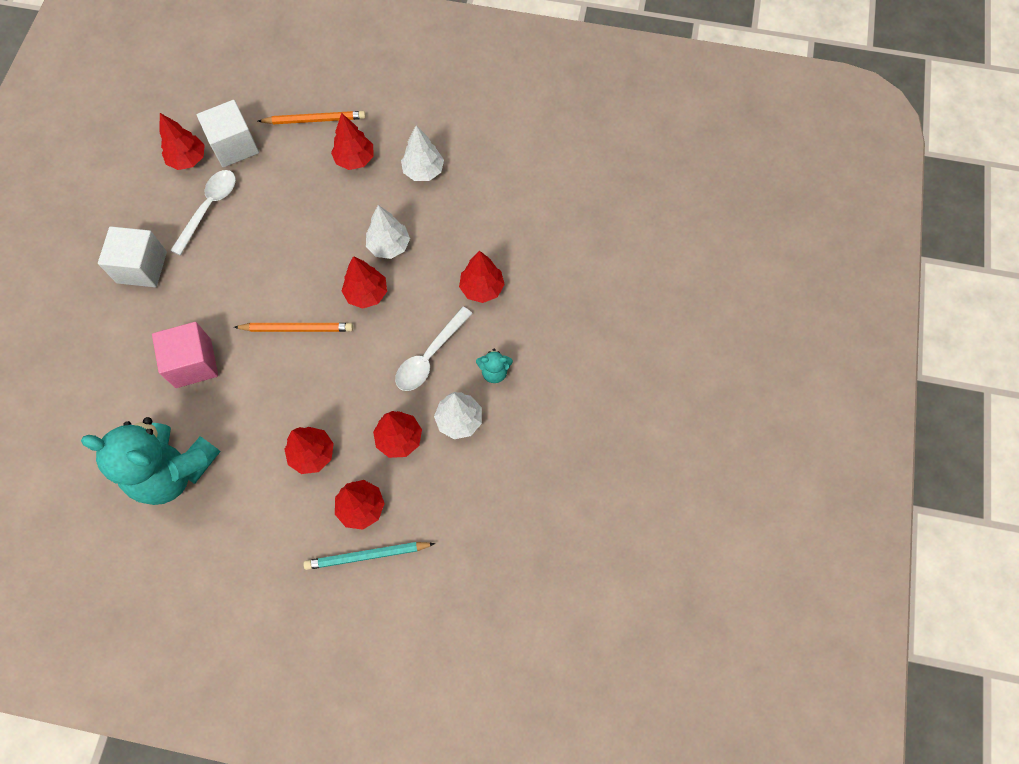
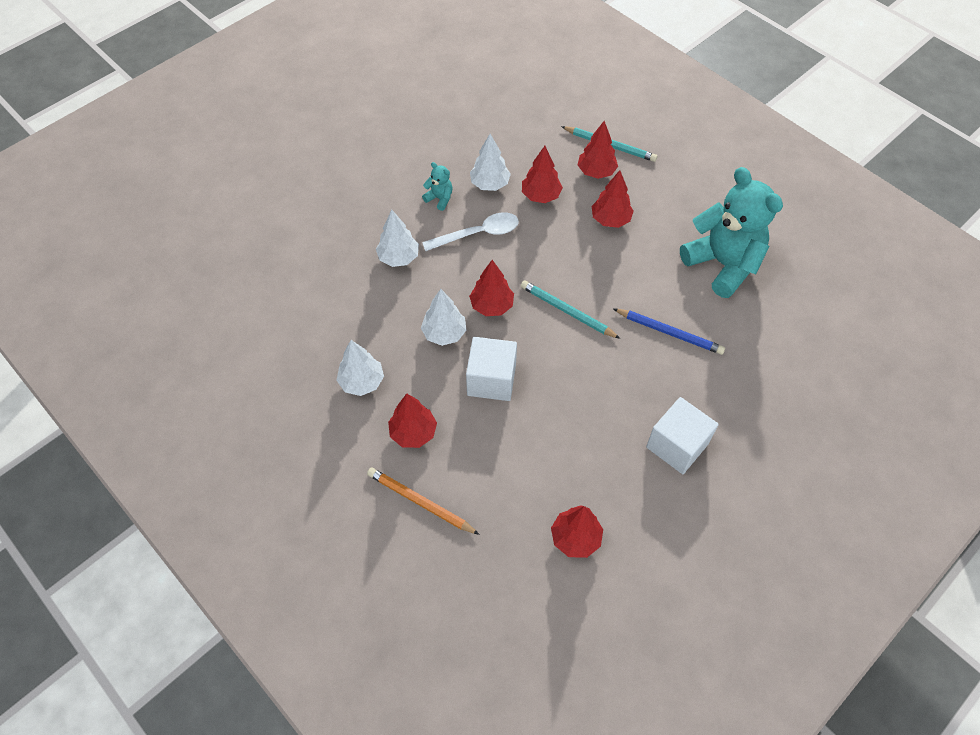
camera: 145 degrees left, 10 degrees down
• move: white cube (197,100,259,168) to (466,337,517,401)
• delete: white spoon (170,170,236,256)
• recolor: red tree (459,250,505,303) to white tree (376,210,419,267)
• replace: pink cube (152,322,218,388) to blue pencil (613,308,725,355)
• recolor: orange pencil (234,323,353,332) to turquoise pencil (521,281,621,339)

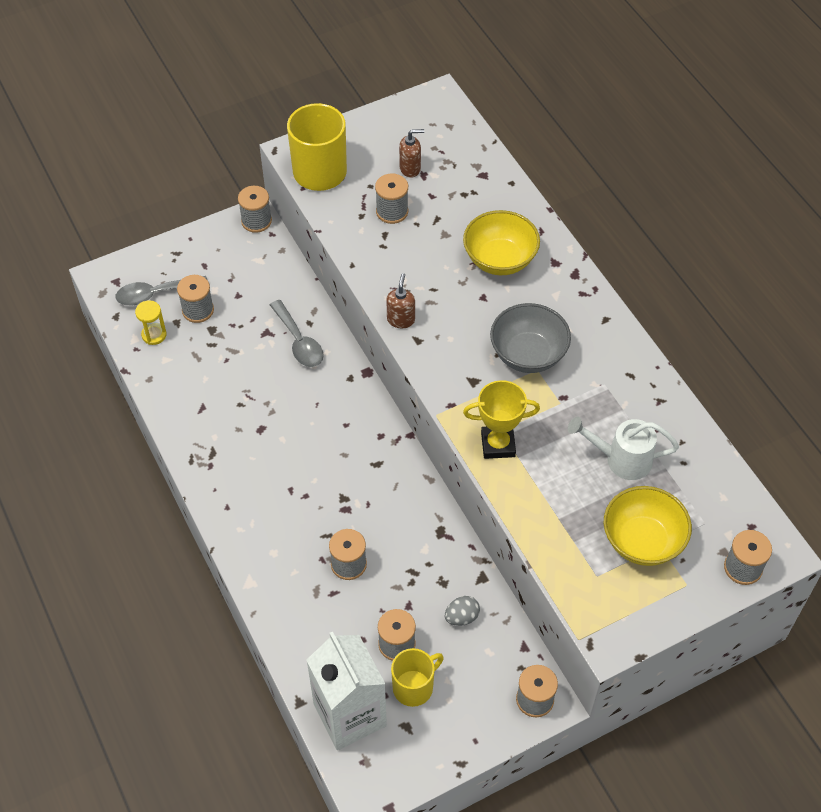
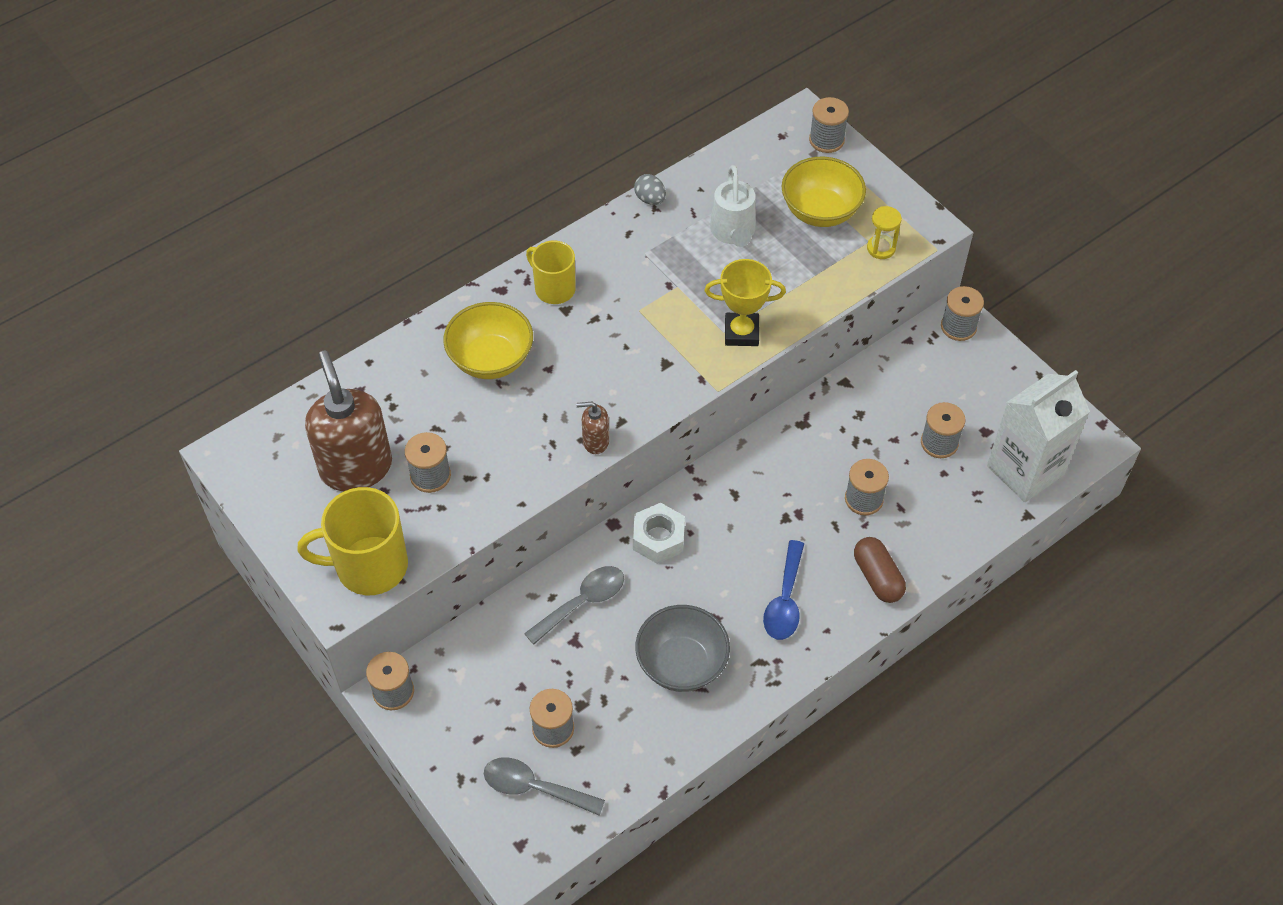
camera: 100 degrees left, 0 degrees up
• resize: brown soap dispenser (399,129,424,178) = (305,351,392,491) x2.20
• rotate: grey spoon (115,276,207,305) = (484,757,605,816) 135 degrees clockwise
• move: yellow hourglass (135,300,167,345) to (867,206,902,259)
• move: grey bowl (490,303,571,373) to (635,605,730,692)
• rotate: yellow trophy (463,380,540,459) = (705,259,786,346) 75 degrees counterclockwise
• move: grey egg (445,596,480,626) to (634,174,666,205)
• move: yellow mug (391,648,444,707) to (526,240,576,304)
• insert: white nut (633,503,685,564)
• insert: brown capsule (854,537,906,603)
• insert: blue spoon (763,540,804,640)

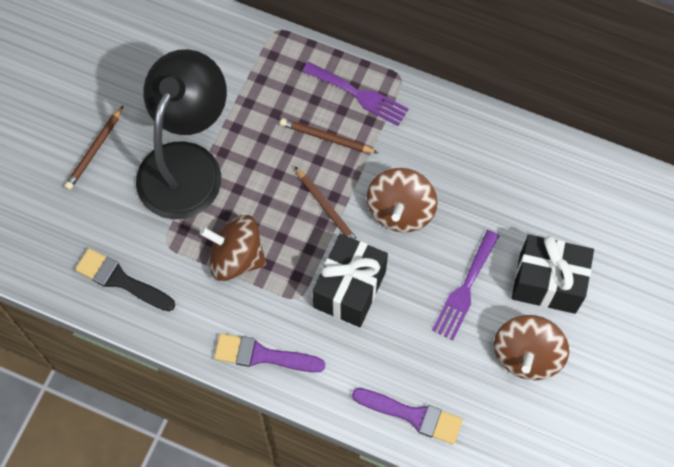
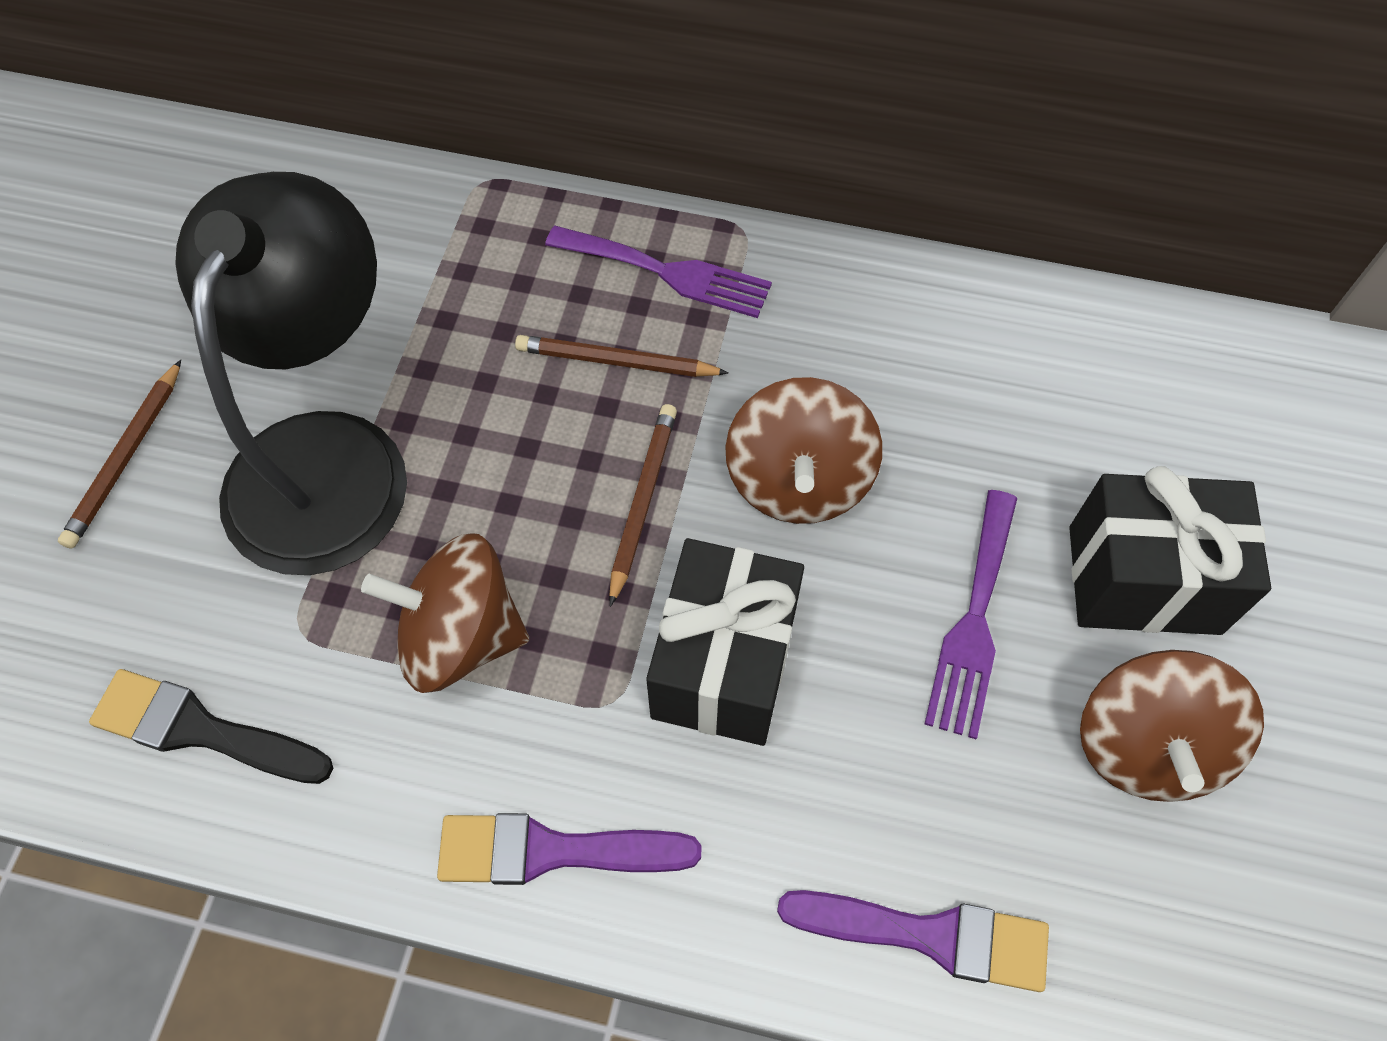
camera: 10 degrees left, 5 degrees down
• rotate: brown pencil (295,166,359,241) = (609,404,677,607) 120 degrees counterclockwise

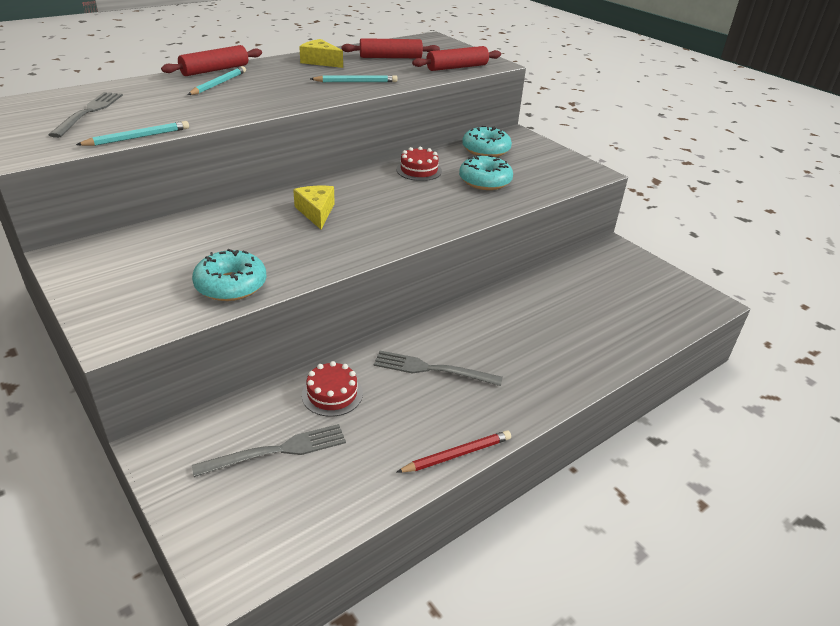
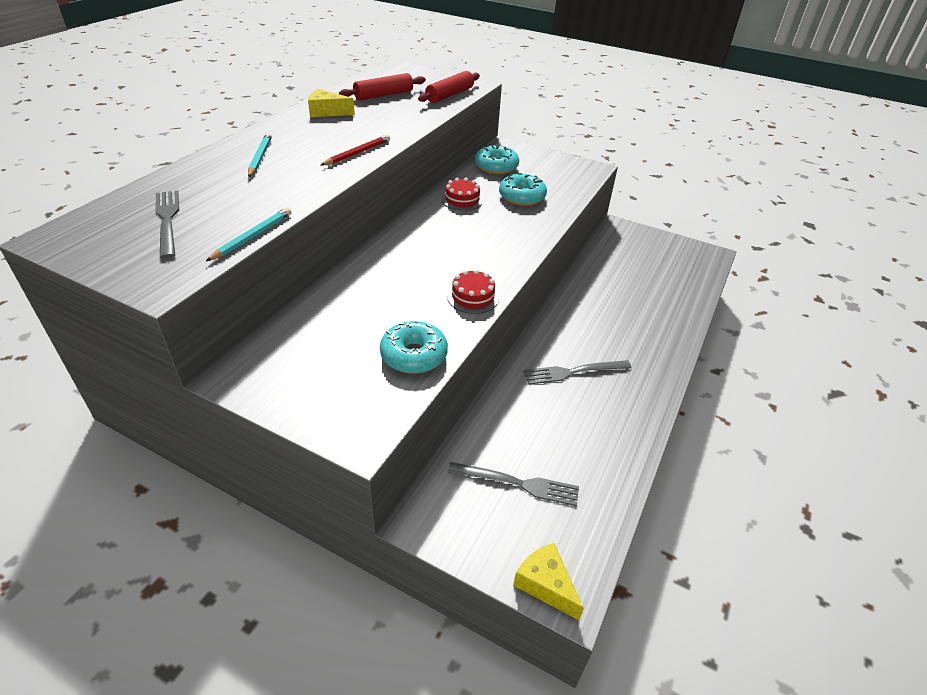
camera: 25 degrees left, 5 degrees up
• delete: red rolling pin (161,45,262,76)
• delete: turquoise pencil (310,75,398,82)
• move: yellow cheese (293,186,335,229) to (513,543,584,620)
• move: red cake (302,361,363,417) to (447,269,499,314)
• rotate: grey fork (192,424,346,477) = (447,462,579,506) 60 degrees clockwise
• move: red pencil (396,430,511,473) to (321,135,390,165)

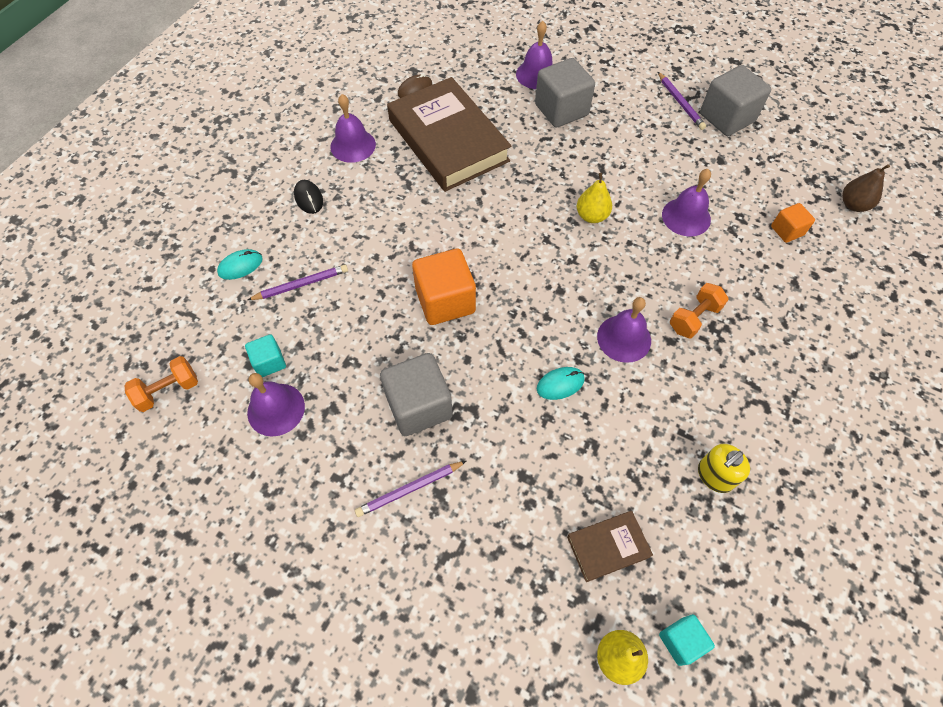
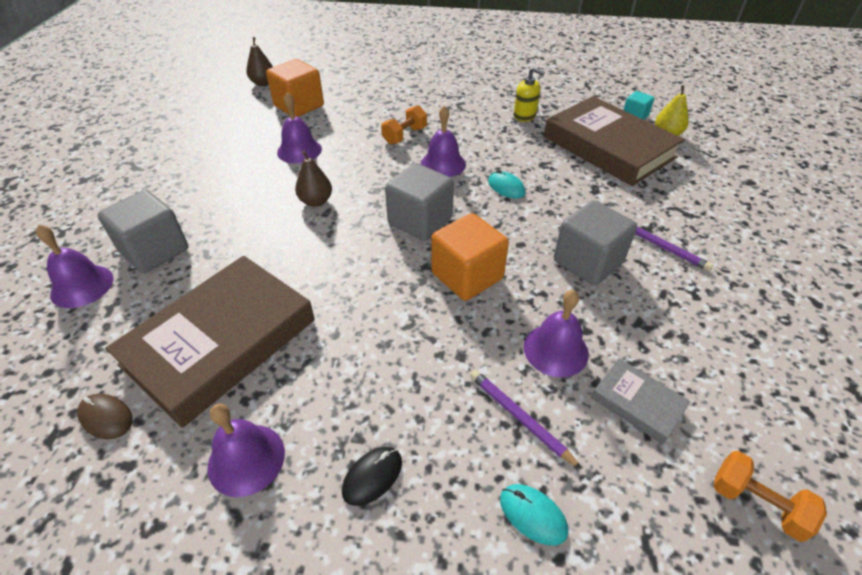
camera: 110 degrees left, 15 degrees down
• move: grey cube (700,65,771,136) to (385,163,454,241)
• delete: purple pencil (658,72,706,130)
• recolor: yellow pear (577,173,612,223) to brown pear (295,151,332,207)
• resize: orange cube (771,203,815,243) = (266,59,324,117) x1.87
• rotate: orange dumbbell (670,283,729,338) = (381,105,427,145) 75 degrees counterclockwise
• replace: turquoise cube (245,334,286,377) to grey book (591,358,691,444)
• move: purple bell (247,373,305,437) to (524,290,589,377)
• resize: brown book (567,511,653,582) = (544,96,684,186) x2.25

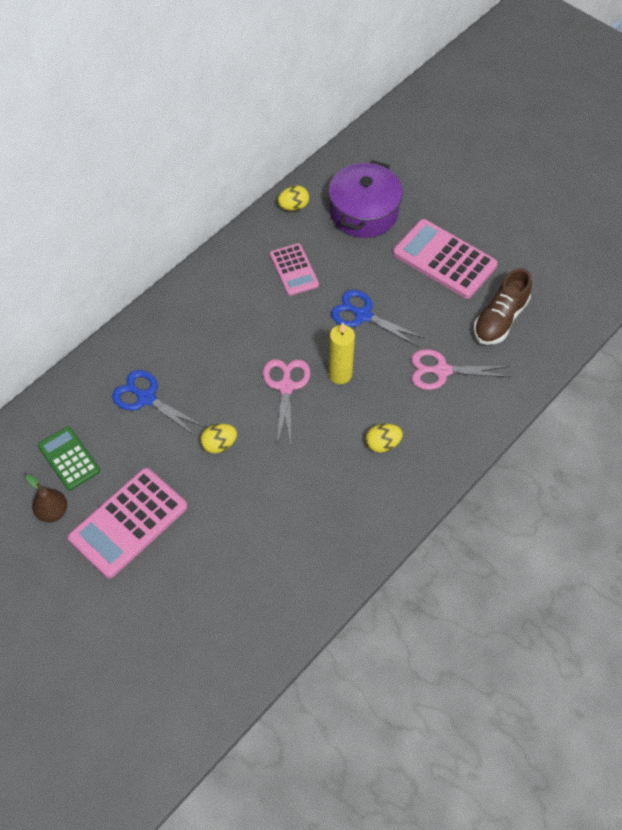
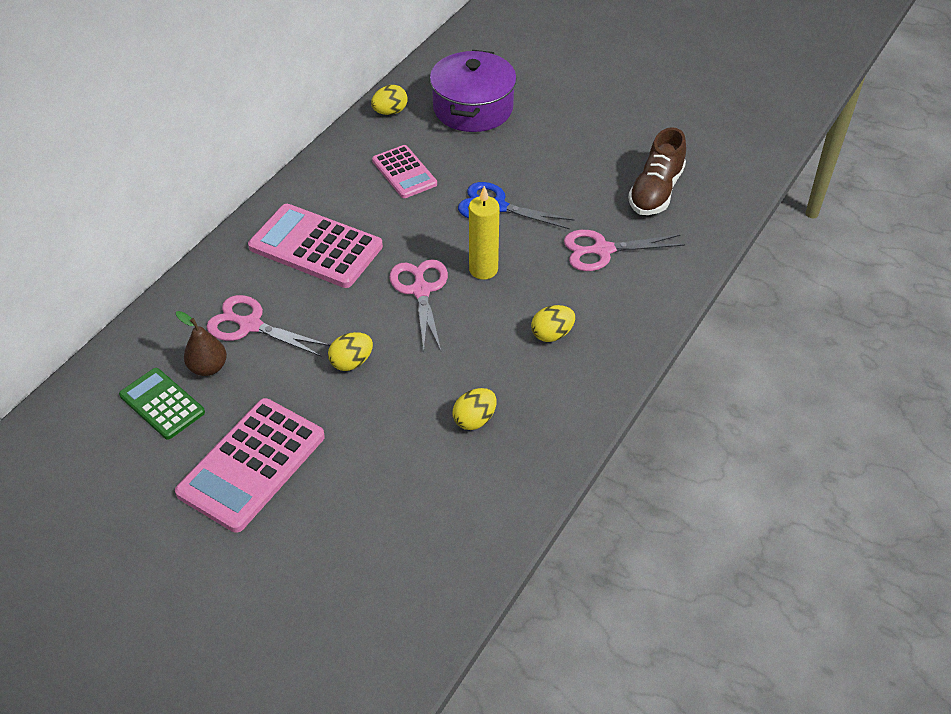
camera: 10 degrees left, 10 degrees down
• move: pink calculator (393,219,498,299) to (248,204,383,288)
• recolor: blue scissors (112,370,205,437) to pink scissors (207,295,330,357)
• move: brown pear (26,475,67,522) to (176,311,227,376)
• insert: yellow egg (452,388,497,430)

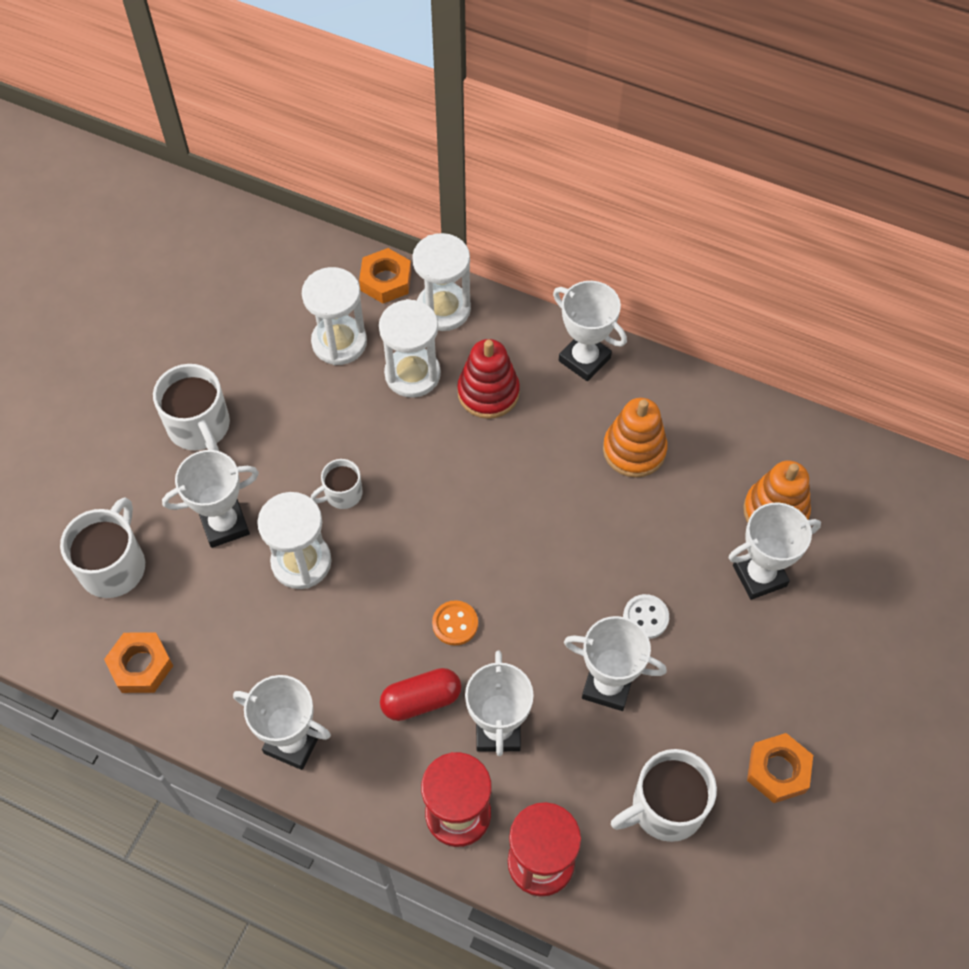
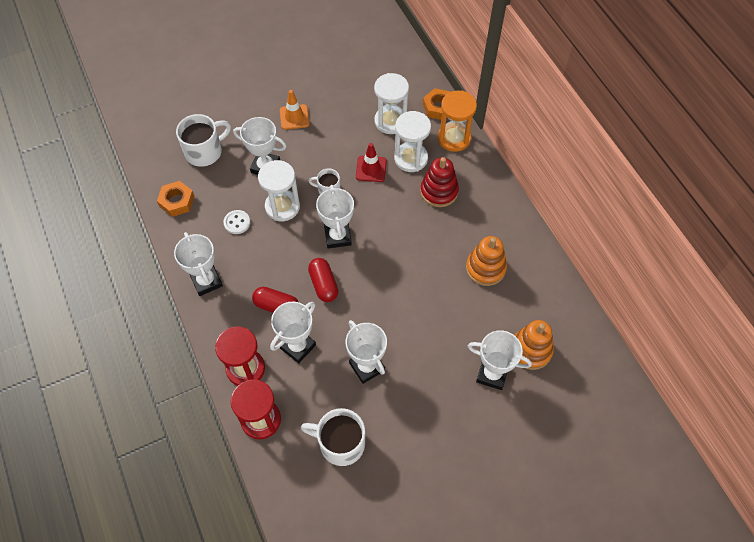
camera: 40 degrees right, 0 degrees up
• recolor: white hourglass (412,233,471,331) to orange hourglass (438,90,477,152)
• move: white trophy (553,281,627,381) to (316,185,354,249)
• replace: white mug (153,364,230,451) to orange traffic cone (280,90,310,130)
• move: white button (623,594,669,639) to (223,210,250,234)
• replace: orange button (432,600,478,646) to red capsule (308,258,338,302)
• delete: orange nut (747,733,813,803)
• insert: red traffic cone (356,143,387,182)

